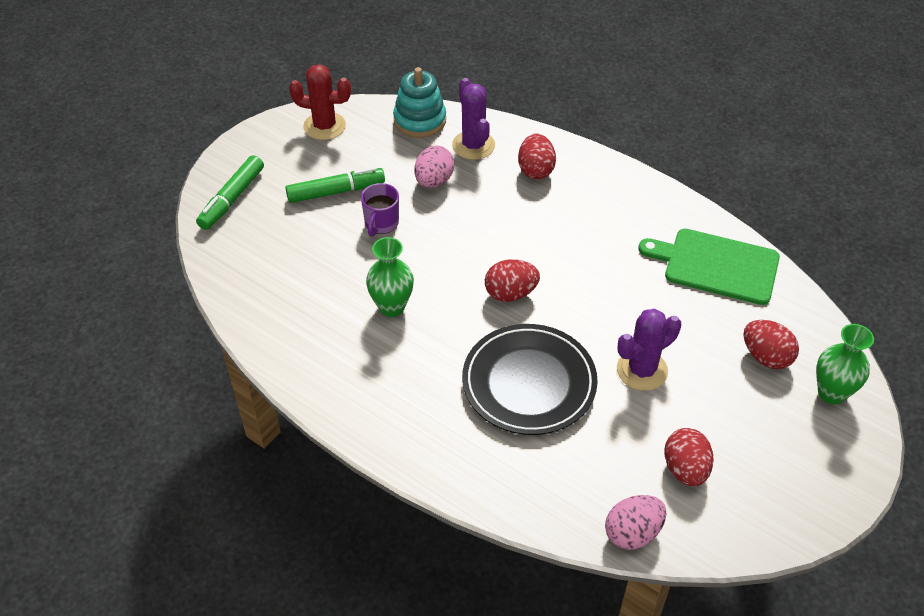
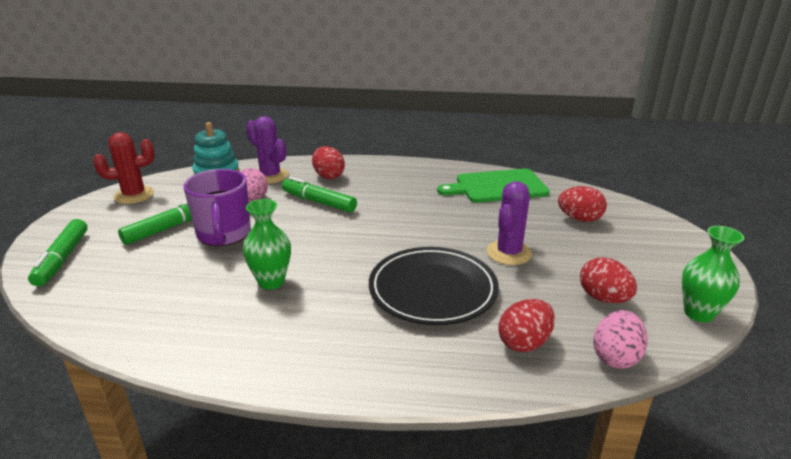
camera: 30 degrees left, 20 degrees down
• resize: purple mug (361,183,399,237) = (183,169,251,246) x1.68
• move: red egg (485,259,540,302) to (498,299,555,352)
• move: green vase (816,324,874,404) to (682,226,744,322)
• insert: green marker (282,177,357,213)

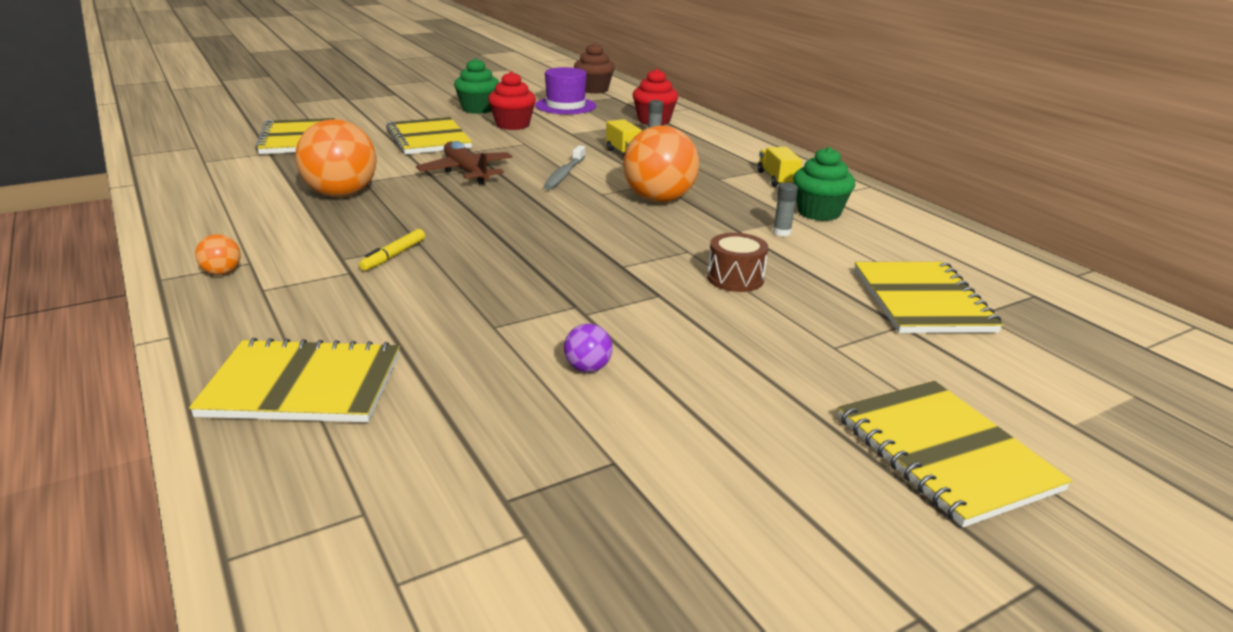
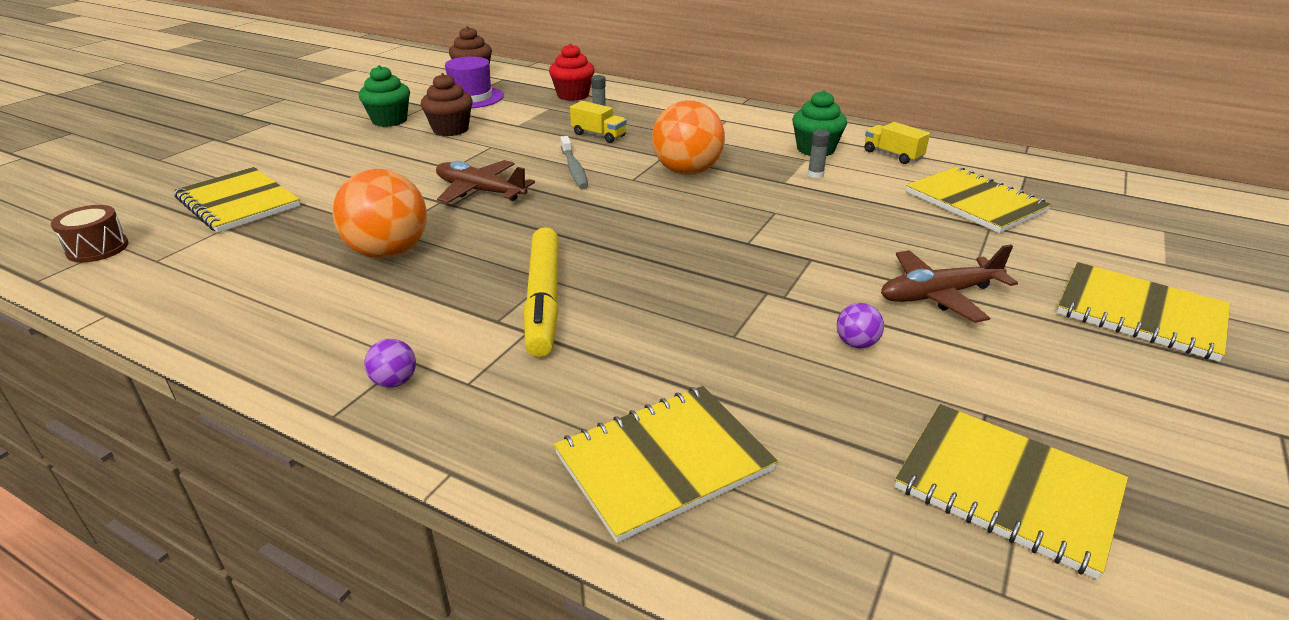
camera: 30 degrees left, 5 degrees up
• recolor: red cupcake (488,71,536,130) to brown cupcake (421,73,473,136)
• move: yellow notebook (386,117,472,155) to (895,404,1128,579)
• move: yellow truck (757,147,802,187) to (864,122,930,164)
• resize: yellow marker (359,229,425,271) = (524,227,559,357) x2.10
• move: brown drum (707,233,768,292) to (51,205,129,263)
• recolor: orange ball (195,234,240,275) to purple ball (365,339,416,388)
• insert: brown plane (881,244,1018,323)

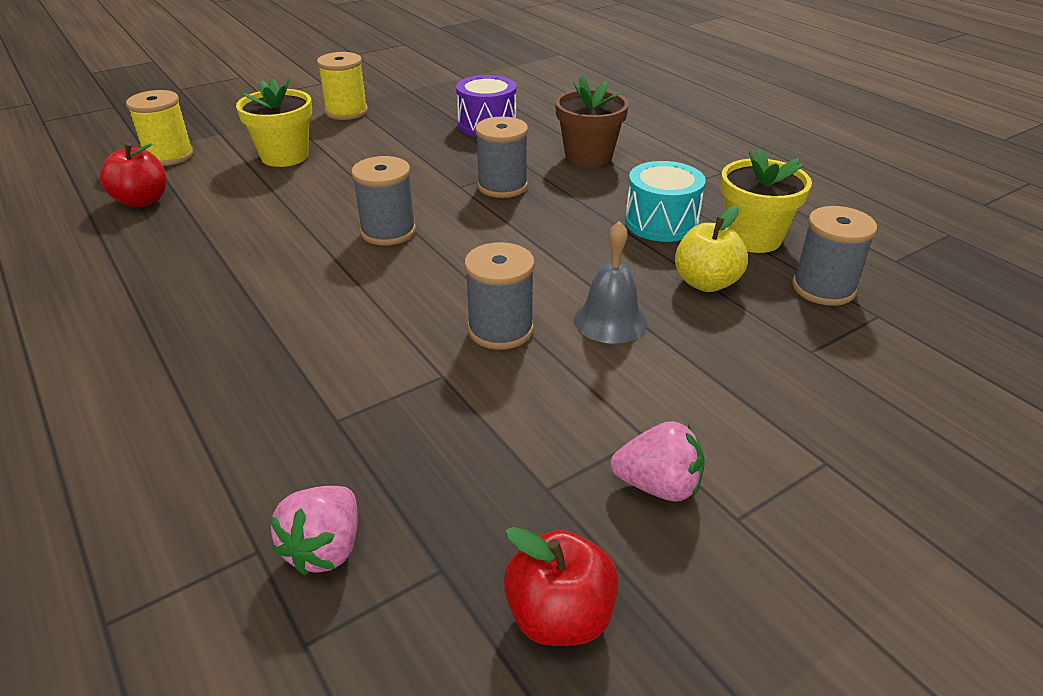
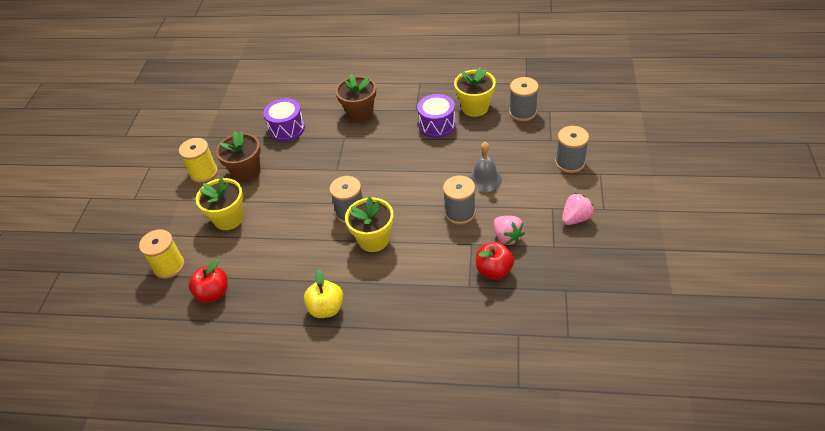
camera: 45 degrees left, 10 degrees up
• move: grey spool (475,117,528,198) to (555,126,589,173)
• recolor: turquoise drum (625,161,706,242) to purple drum (417,94,456,138)
• move: yellow apple (675,206,748,292) to (304,269,343,318)
• move: pink strawberry (270,486,358,575) to (494,216,525,245)
• move: red apple (504,527,619,646) to (476,242,514,279)
• insert: brown flower pot (216,131,261,182)
• insert: yellow flower pot (345,197,393,252)

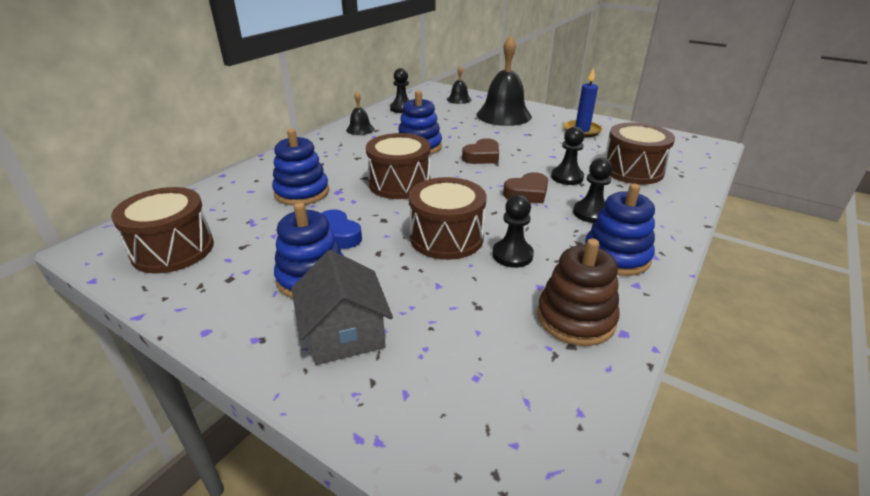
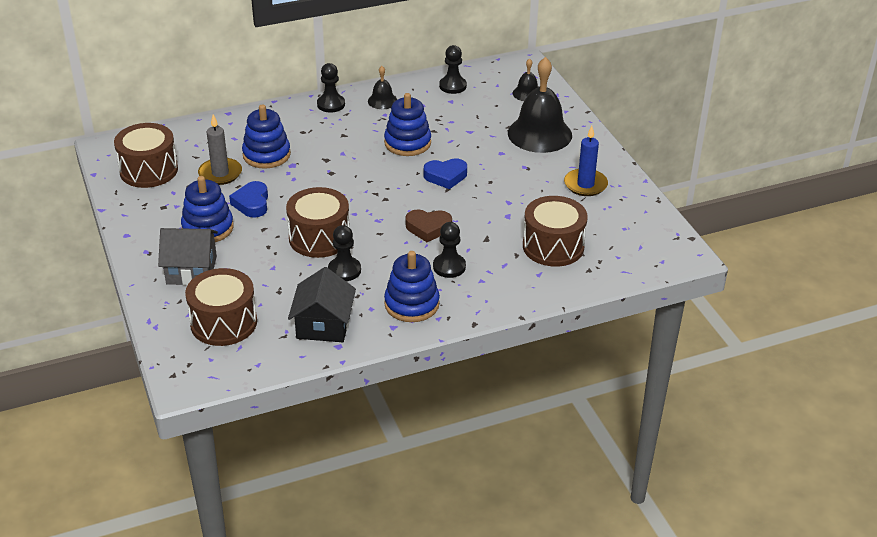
camera: 35 degrees right, 5 degrees up
• move: black pawn (551,126,585,185) to (317,63,345,112)
• move: brown drum (366,133,431,199) to (185,268,257,346)
• recolor: brown heart (462,138,499,164) to blue heart (424,158,467,189)
• replace: brown stacking toy (537,239,620,346) to black house (288,267,356,342)
• rotate: grey house (291,250,393,365) = (158,228,218,286) 75 degrees clockwise
• insert: grey candle (198,114,242,185)

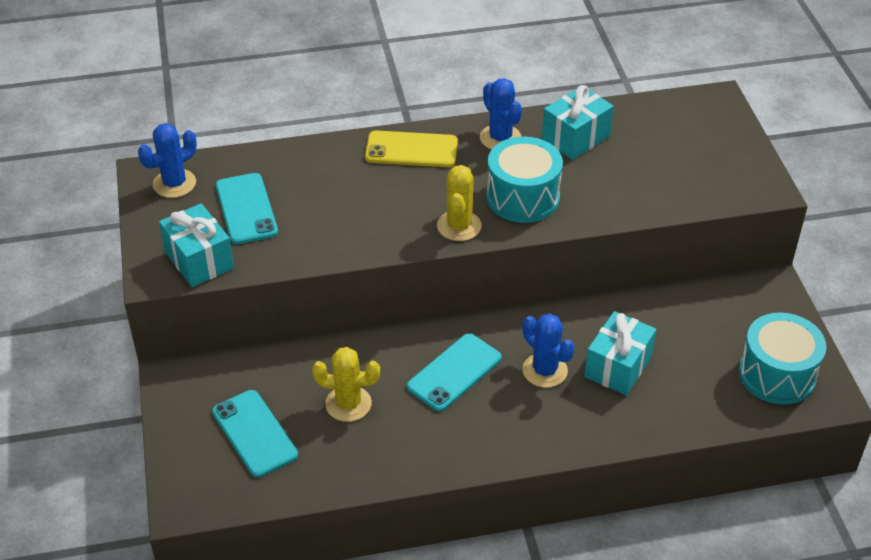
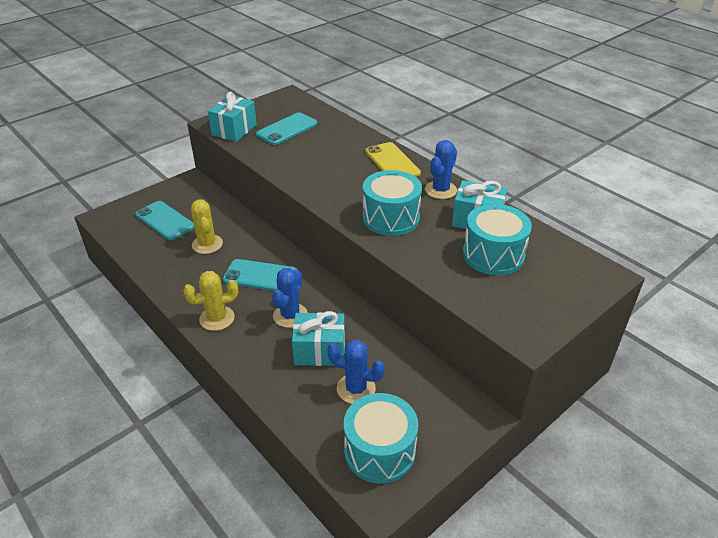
camera: 60 degrees right, 5 degrees down
• move: blue cactus (138,123,197,198) to (327,340,385,404)
• move: yellow cactus (437,165,482,241) to (183,271,238,331)
• rotate: turquoise phone (212,390,298,478) = (135,201,195,240) 75 degrees counterclockwise
• insert: turquoise drum (463,204,532,276)

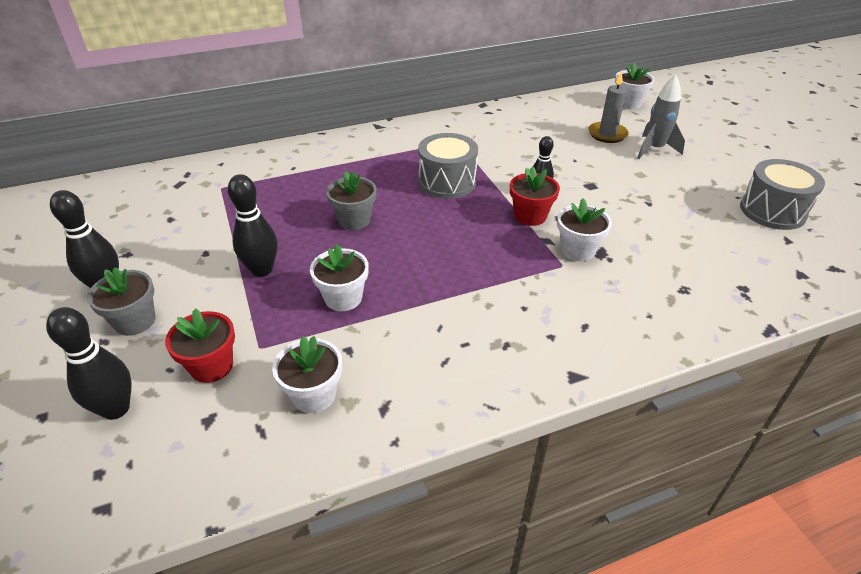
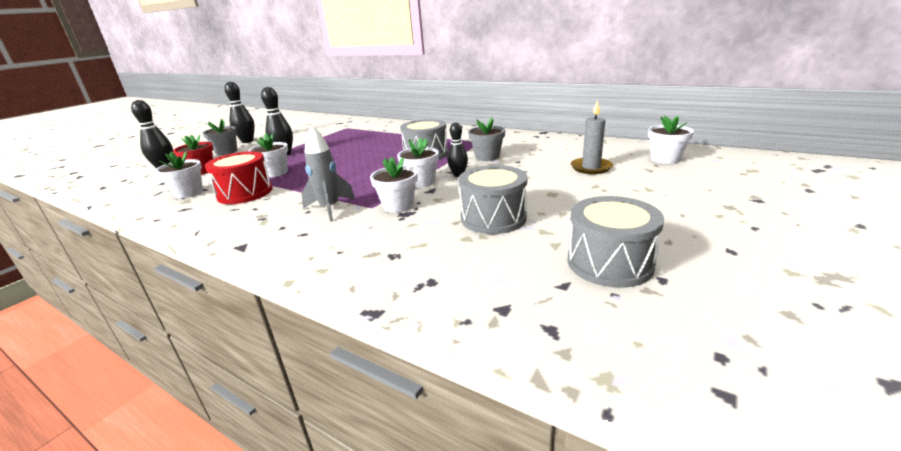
camera: 55 degrees right, 15 degrees down
• move: grey rocket (637,75,685,159) to (301,125,355,222)
• recolor: red flower pot (510,166,560,226) to white flower pot (397,138,439,188)
• move: grey flower pot (326,171,376,230) to (468,117,505,161)
• insert: red drum (205,151,273,204)
• insert: grey drum (458,165,527,234)

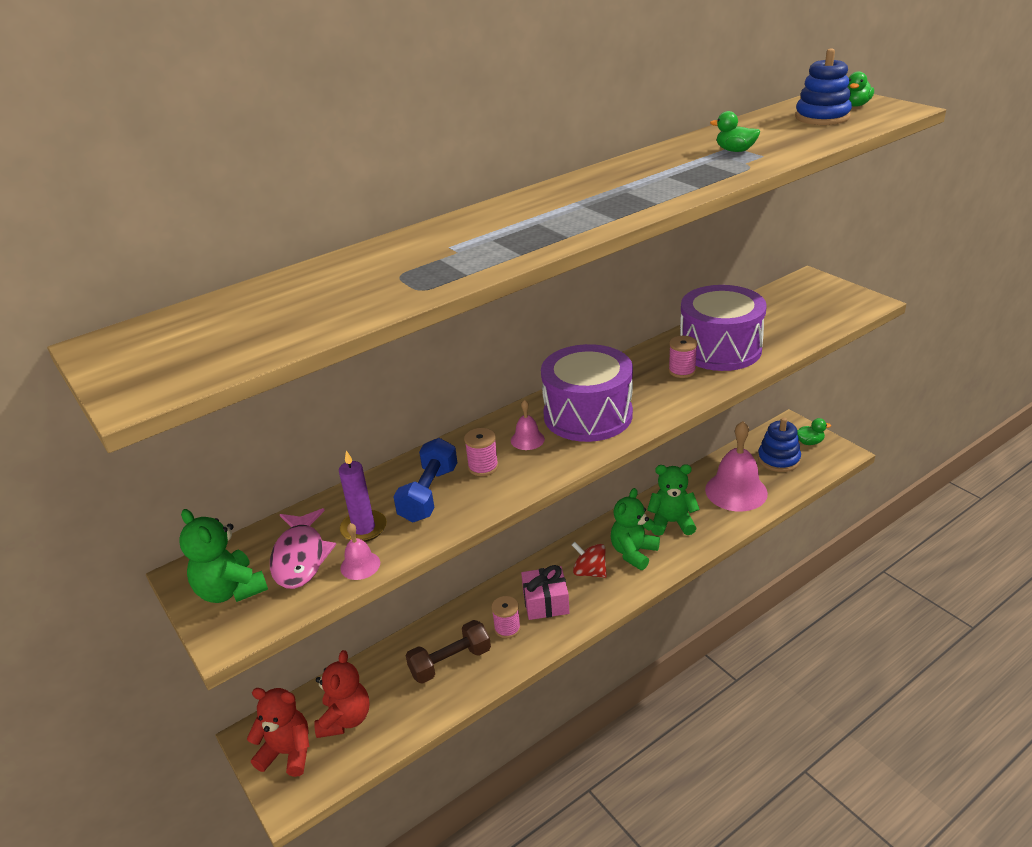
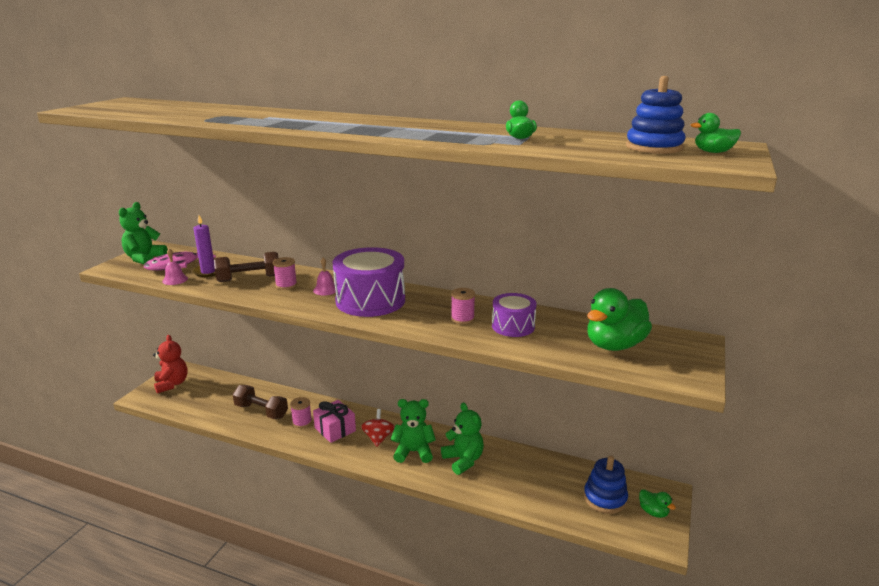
camera: 55 degrees right, 10 degrees down
• resize: purple drum (680,285,767,371) = (492,293,537,337) x0.57
• delete: pink bell (705,421,768,511)
• recolor: blue dumbbell (393,438,457,523) to brown dumbbell (214,252,279,282)
• delete: red teddy bear (314,650,370,738)
• insert: green duck (587,288,652,351)

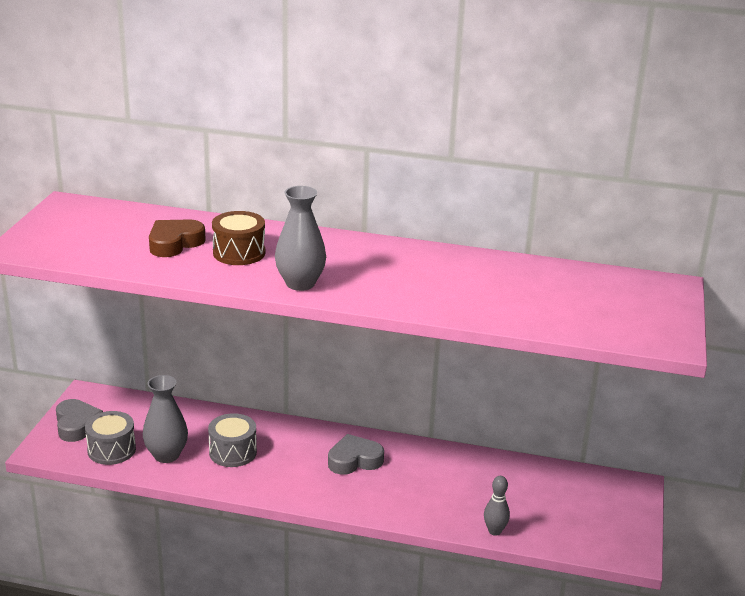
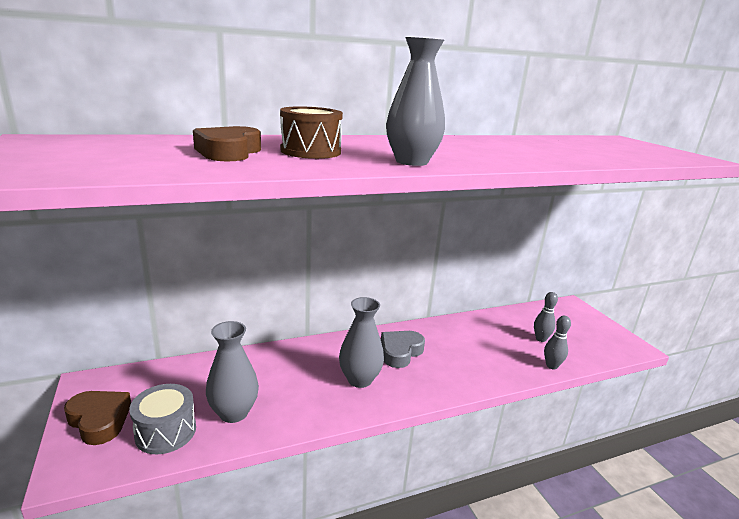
camera: 35 degrees left, 5 degrees down
• recolor: grey heart (56,399,103,442) to brown heart (64,391,131,445)
• delete: grey drum (208,413,257,467)
• insert: grey bowling pin (534,292,558,342)
• insert: grey vase (339,297,384,388)

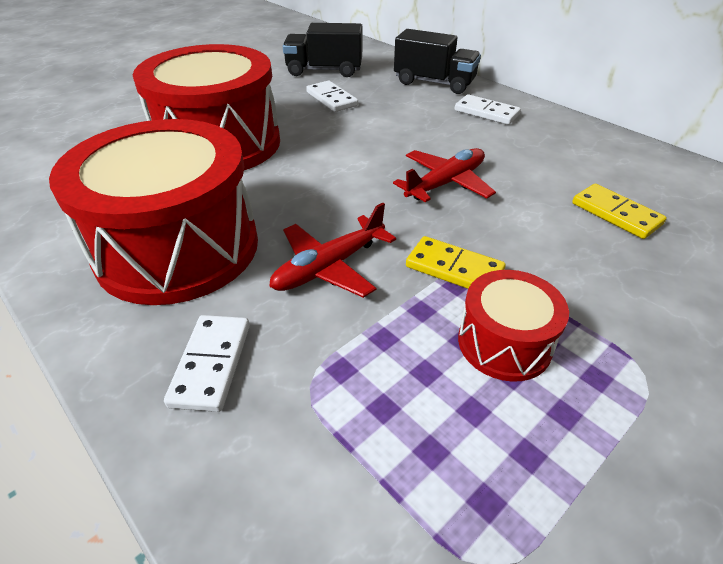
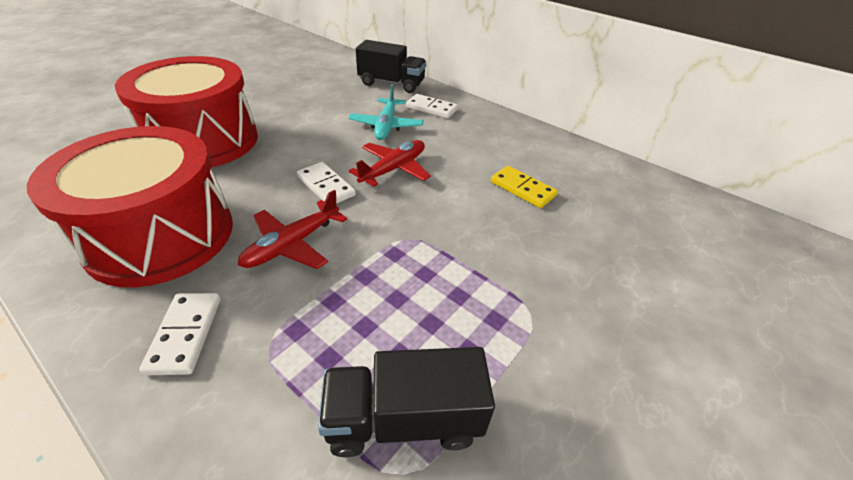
camera: 10 degrees left, 0 degrees up
• move: black truck (283,23,362,77) to (318,347,495,458)
• move: white domino (306,81,358,112) to (297,162,356,204)
• delete: yellow domino (406,236,506,289)
• delete: red drum (458,270,569,382)
• insert: turquoise plane (348,84,424,140)

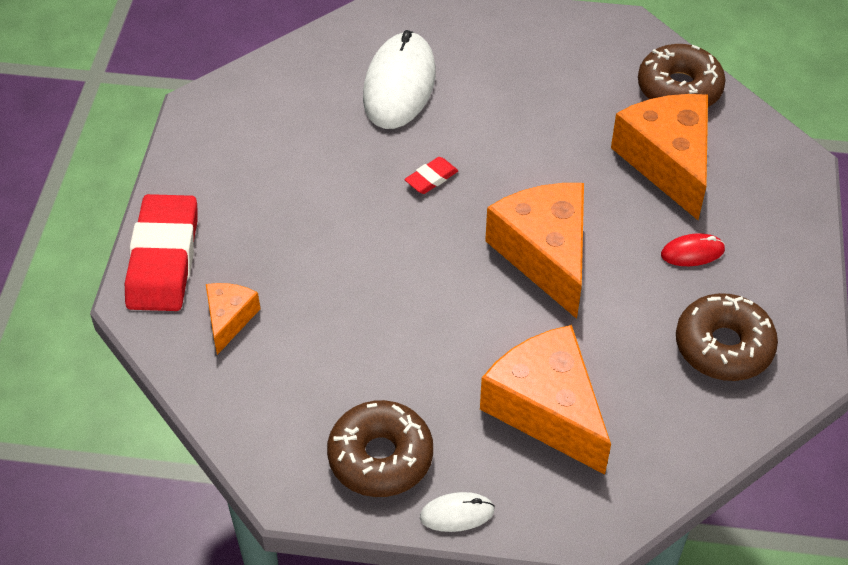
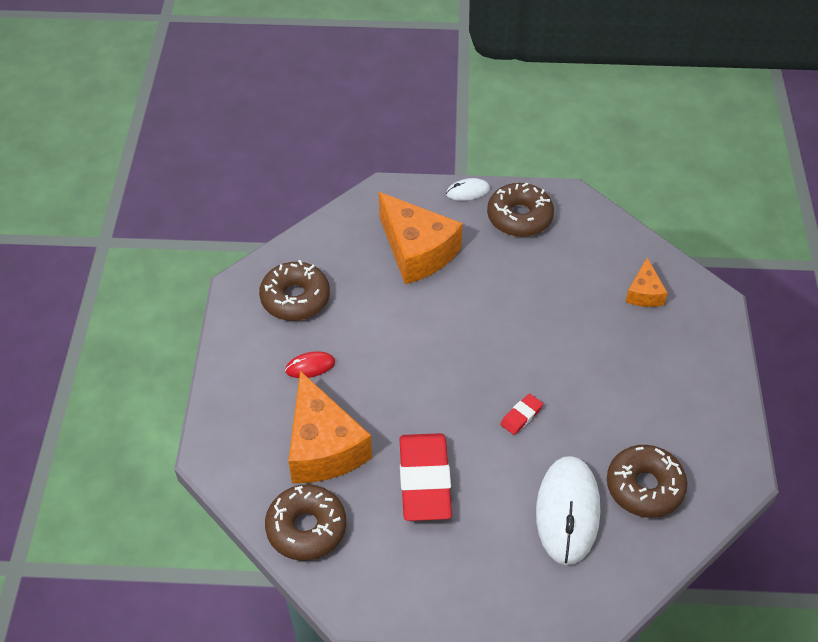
camera: 175 degrees right, 0 degrees up
• delete: orange cheese (485,183,584,319)
• move: red eraser (125,194,198,311) to (399,433,452,521)
• insert: brown donut (607,445,687,518)

